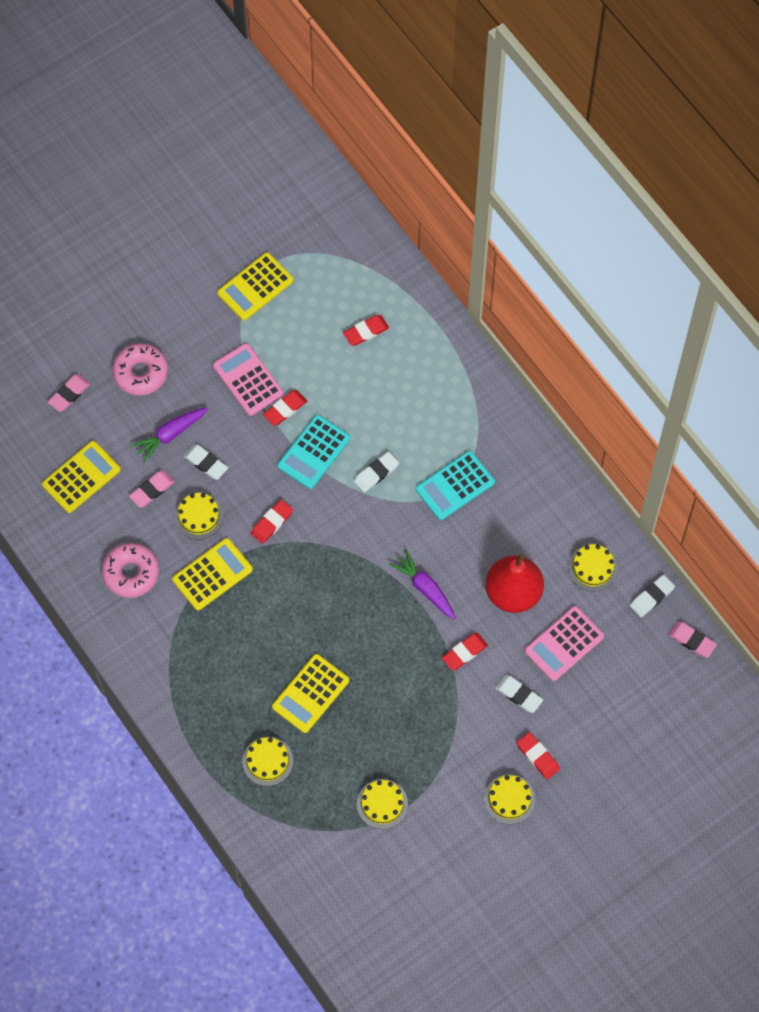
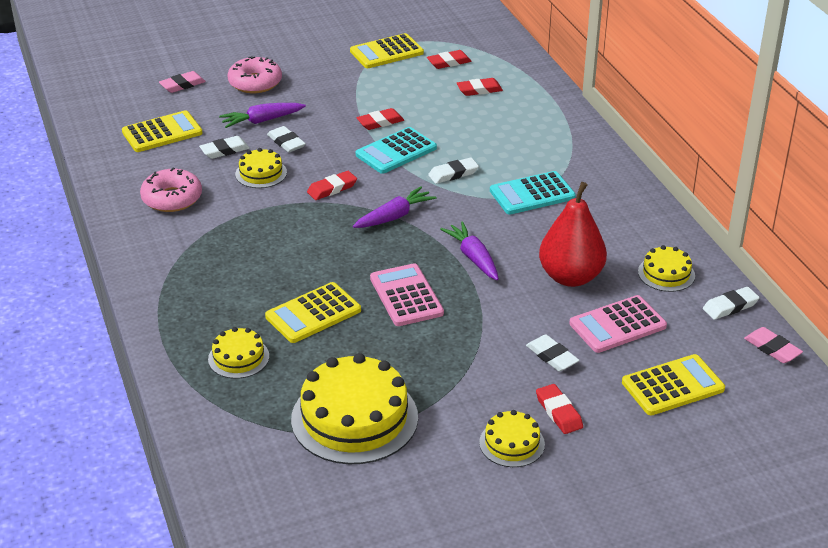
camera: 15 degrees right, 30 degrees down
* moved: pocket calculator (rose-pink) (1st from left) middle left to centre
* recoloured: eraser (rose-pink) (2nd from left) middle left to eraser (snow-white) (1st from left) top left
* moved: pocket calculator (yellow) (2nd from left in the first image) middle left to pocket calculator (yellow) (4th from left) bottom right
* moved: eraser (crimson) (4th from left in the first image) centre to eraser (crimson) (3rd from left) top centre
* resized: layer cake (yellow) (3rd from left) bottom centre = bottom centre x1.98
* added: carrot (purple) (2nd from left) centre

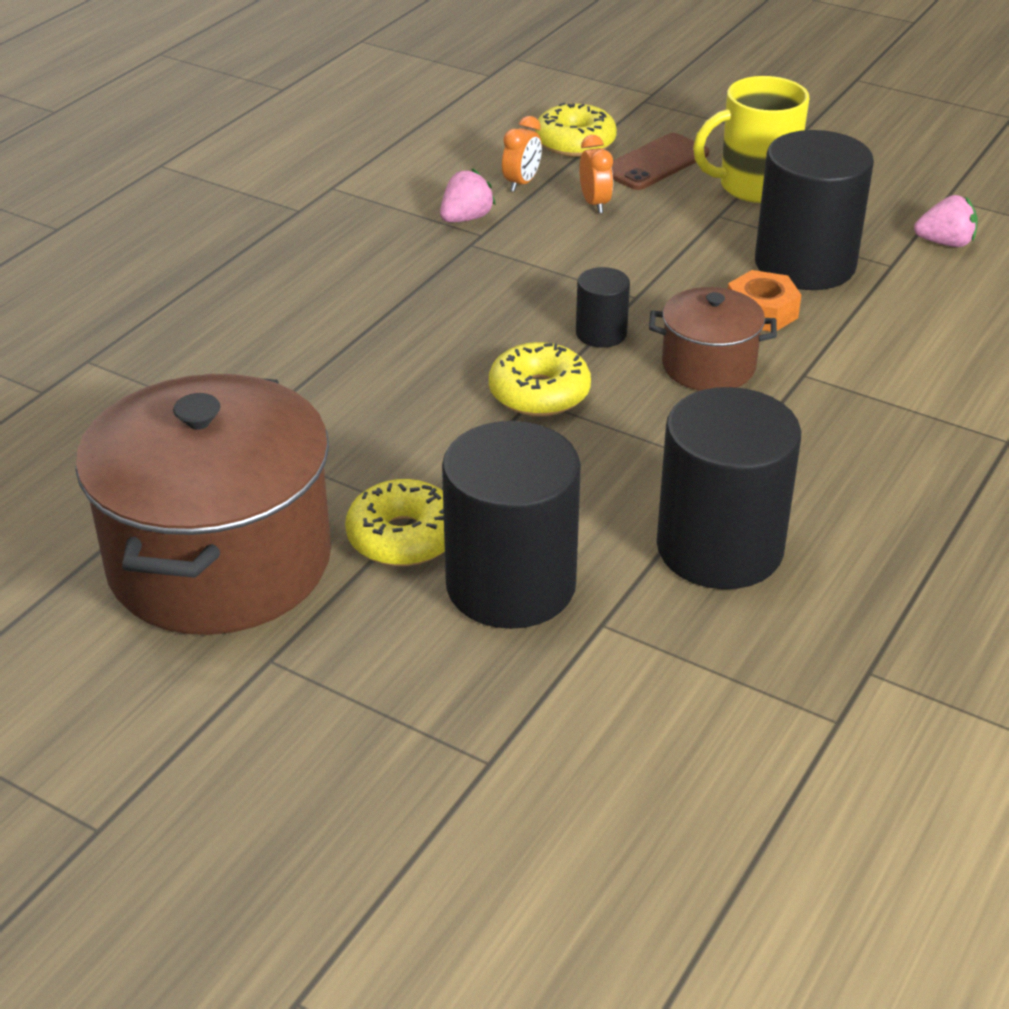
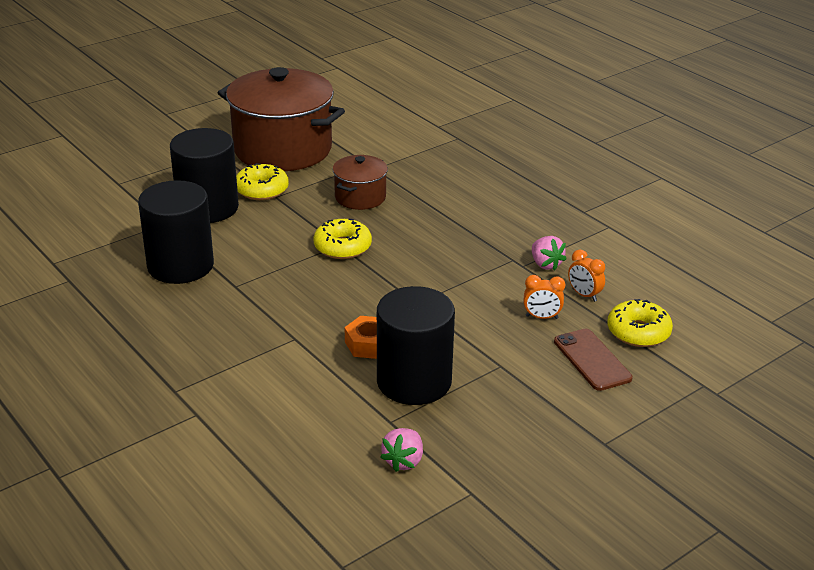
camera: 110 degrees right, 5 degrees down
* removed: mug (yellow) top right
* removed: solid cylinder (ebony) (2nd from left) top centre
* moved: pot (dark brown) (2nd from left) middle right to top centre

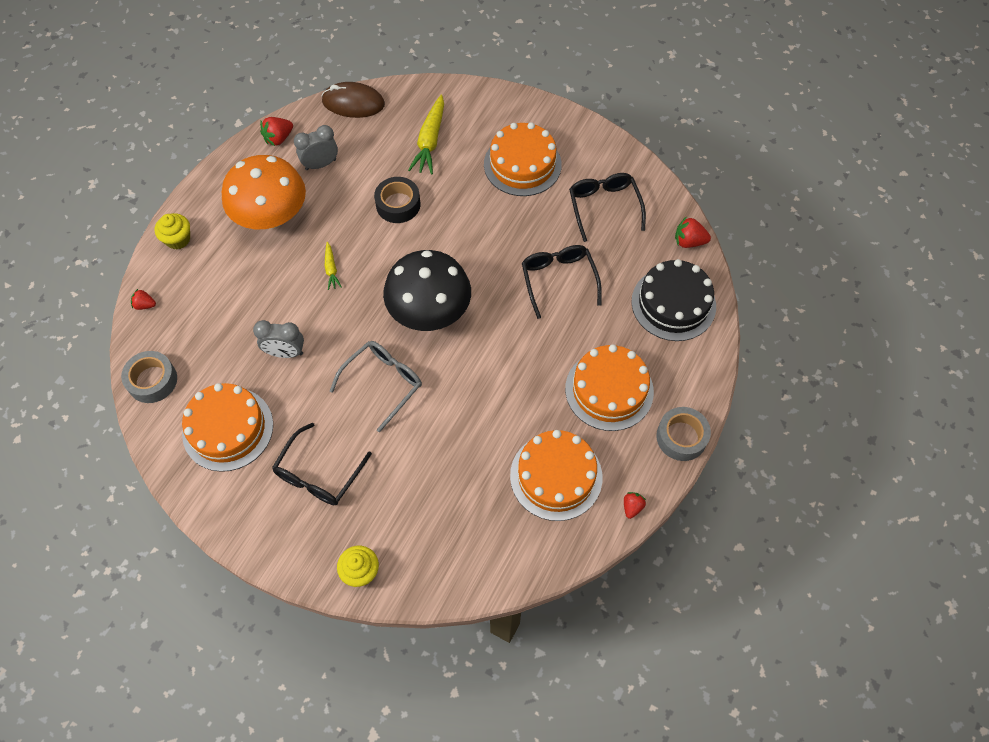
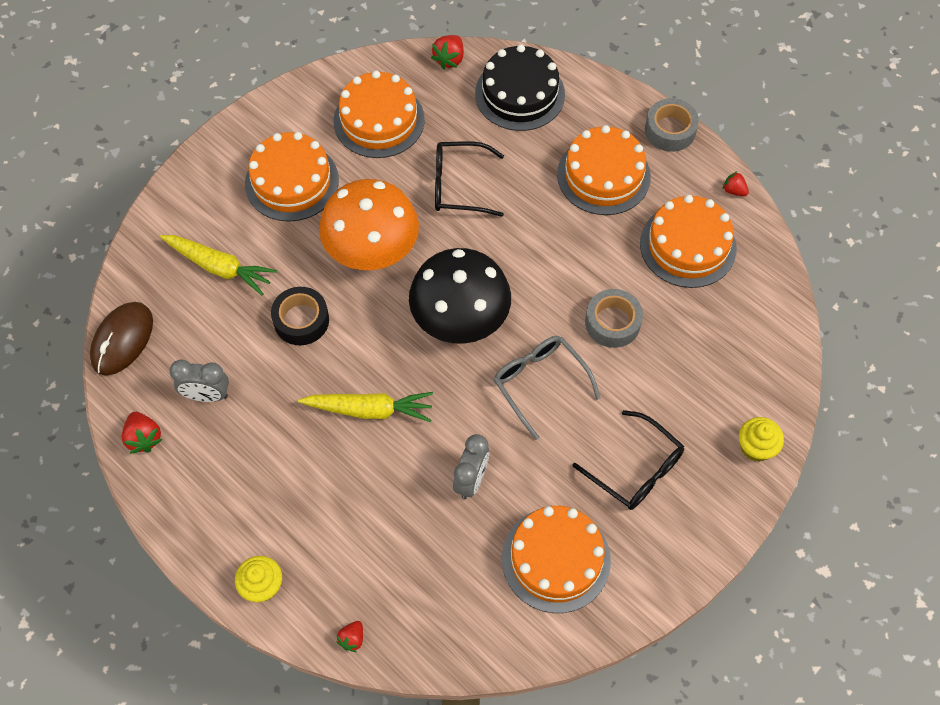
camera: 75 degrees left, 0 degrees up
* turned: bedside clock (gray) (2nd from left in the first image) top left = middle left 75 degrees counterclockwise
* moved: fungus (bright orange) top left to top centre
* replaced: glasses (ebony) (3rd from left) top centre to layer cake (bright orange) (2nd from left) top centre
* resized: carrot (yellow) (1st from left in the first image) centre = centre x1.91
* moved: tape (gray) (1st from left) middle left to centre

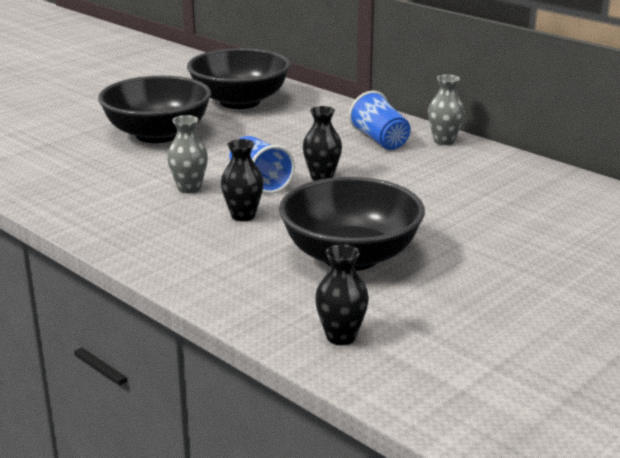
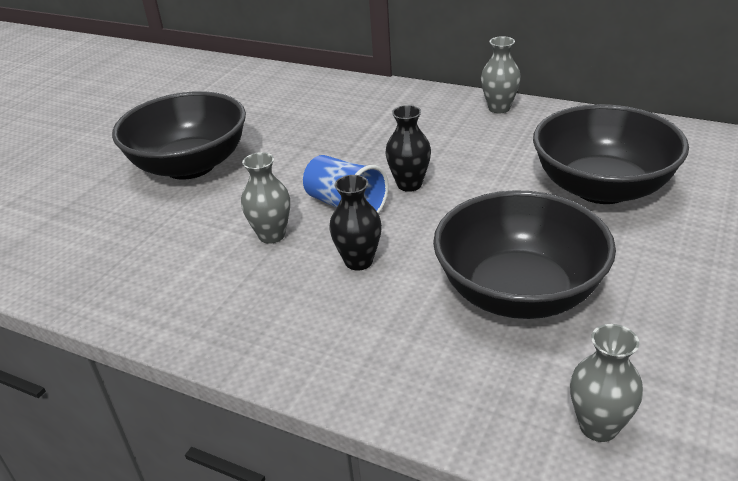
camera: 15 degrees left, 10 degrees up
* moved: bowl (ebony) (2nd from left in the first image) top centre to bowl (ebony) (3rd from left) top right
* removed: cup (blue) (2nd from left) top centre
* recoloured: tall vase (ebony) (3rd from left) centre to tall vase (gray) (3rd from left) bottom right

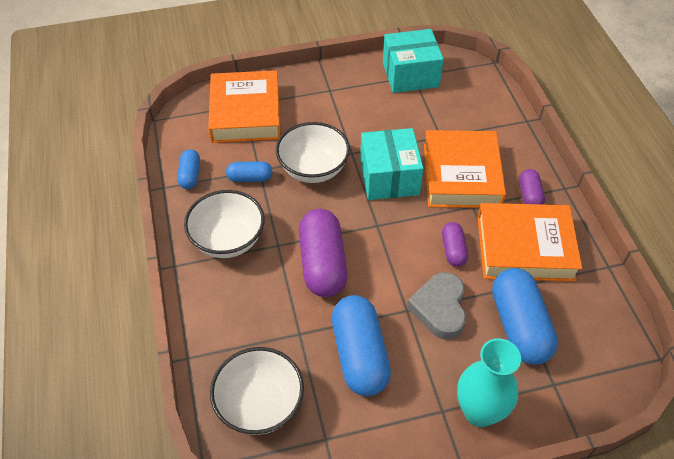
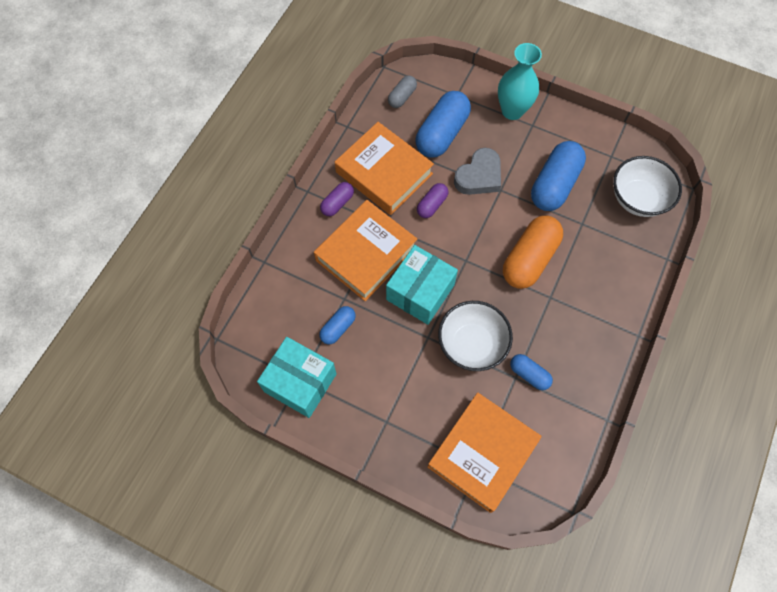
camera: 140 degrees left, 15 degrees up
* moved: pill shape (blue) (1st from left) middle left to centre
* removed: bowl (snow-white) (1st from left) middle left
* recoloured: pill shape (purple) (1st from left) centre to pill shape (bright orange) middle right
* added: pill shape (gray) top centre

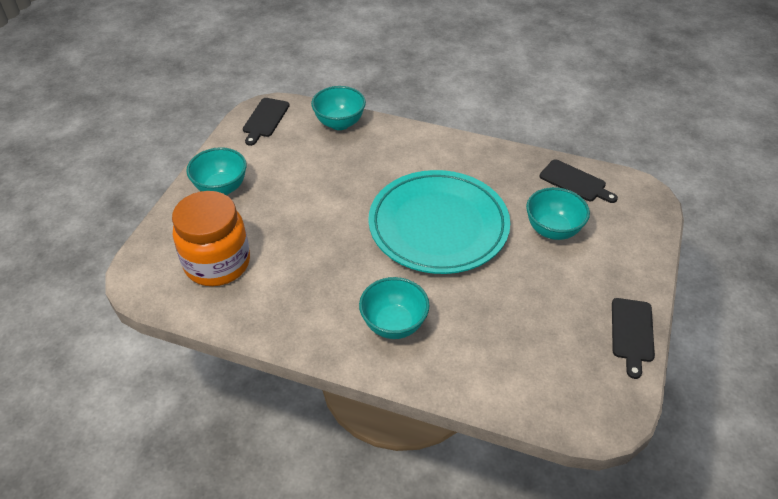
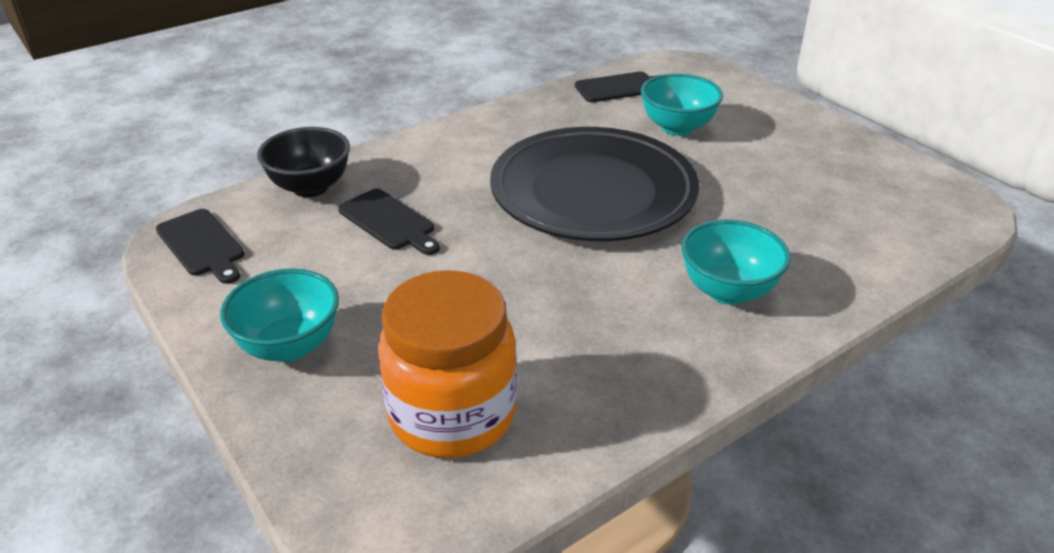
camera: 55 degrees left, 10 degrees down
* recoloured: bowl (turquoise) (2nd from left) top centre to bowl (ebony) top left
* recoloured: flat dish (turquoise) centre to flat dish (ebony) top centre
* moved: cutting board (ebony) (3rd from left in the first image) bottom right to cutting board (ebony) (2nd from left) centre

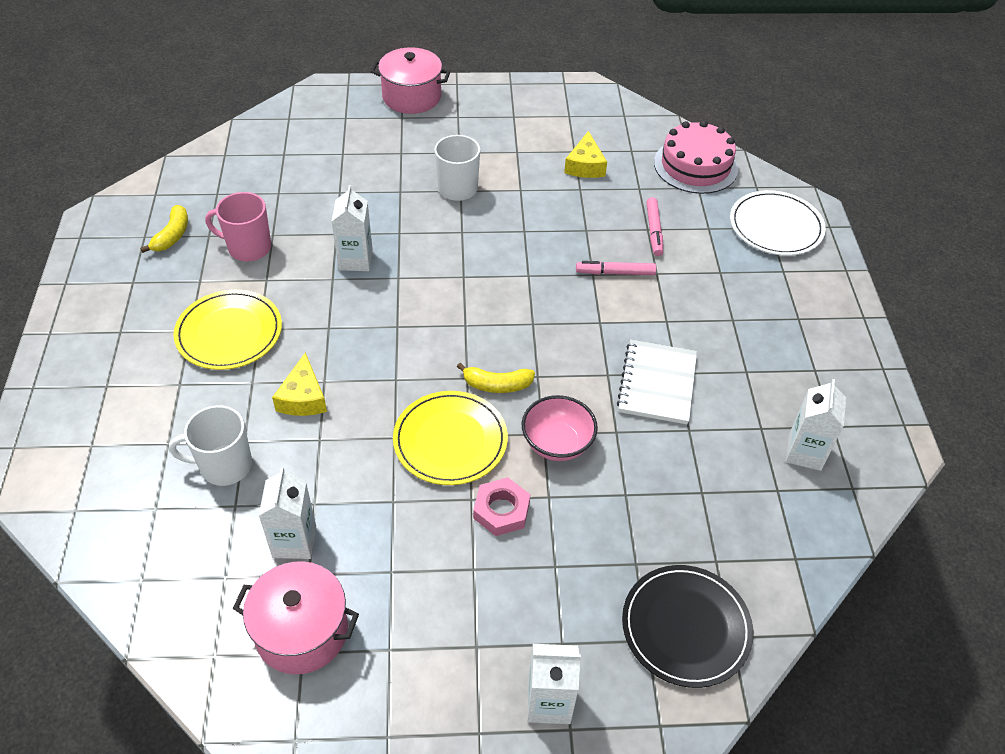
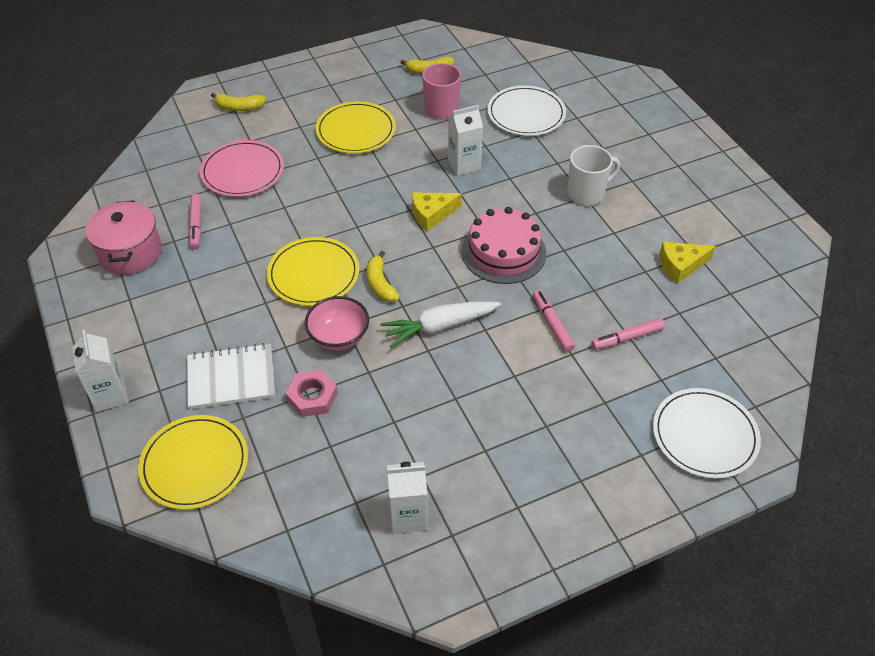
camera: 70 degrees right, 0 degrees up
* removed: pot (rose-pink) (2nd from left) top centre
* moved: layer cake (rose-pink) top right to centre
* moved: notebook (snow-white) centre to middle left
* moved: cheese (yellow) (1st from left) middle left to top centre
* replaced: mug (snow-white) (1st from left) middle left to flat dish (rose-pink) top left
* replaced: carton (snow-white) (1st from left) bottom left to marker (rose-pink) (1st from left) middle left
* moved: nut (rose-pink) bottom centre to centre
* recoloured: flat dish (ebony) bottom right to flat dish (yellow) (1st from left) bottom left
* added: flat dish (snow-white) (1st from left) top centre
* added: banana (yellow) (1st from left) top left
* added: carrot (snow-white) centre

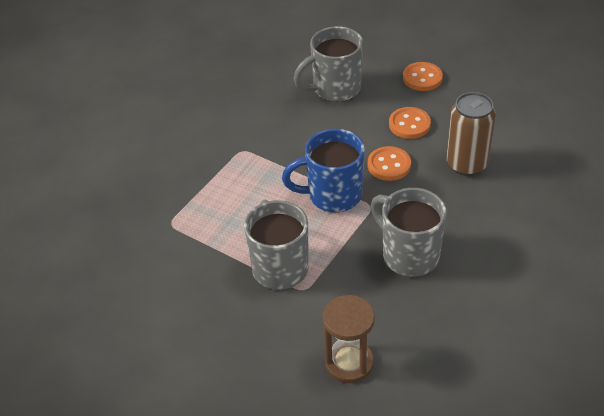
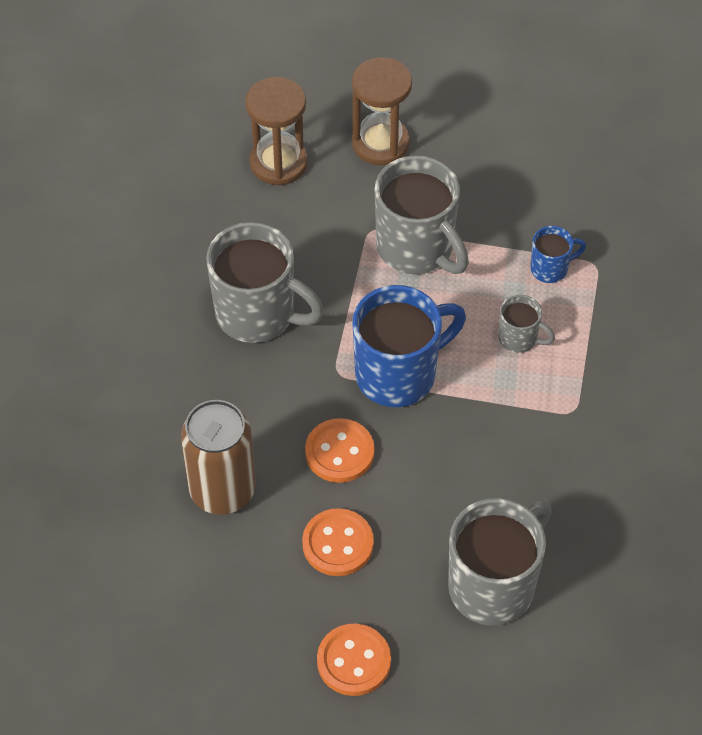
camera: 155 degrees right, 10 degrees up
* added: sandglass (dark brown) (2nd from left) top centre
* added: mug (blue) (2nd from left) middle right
* added: mug (gray) (4th from left) middle right

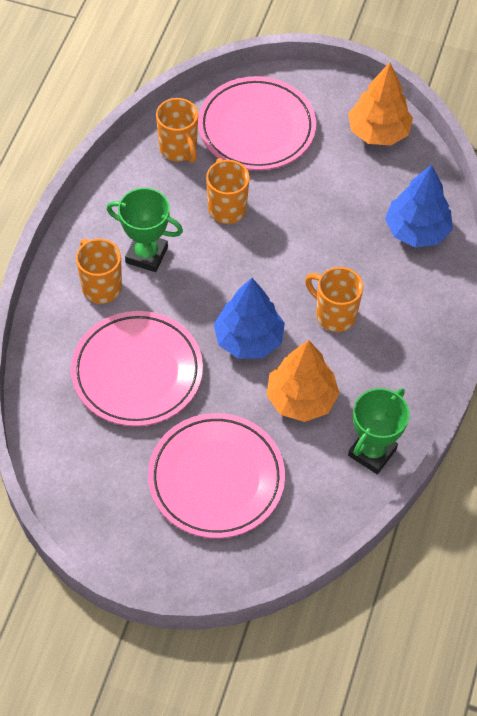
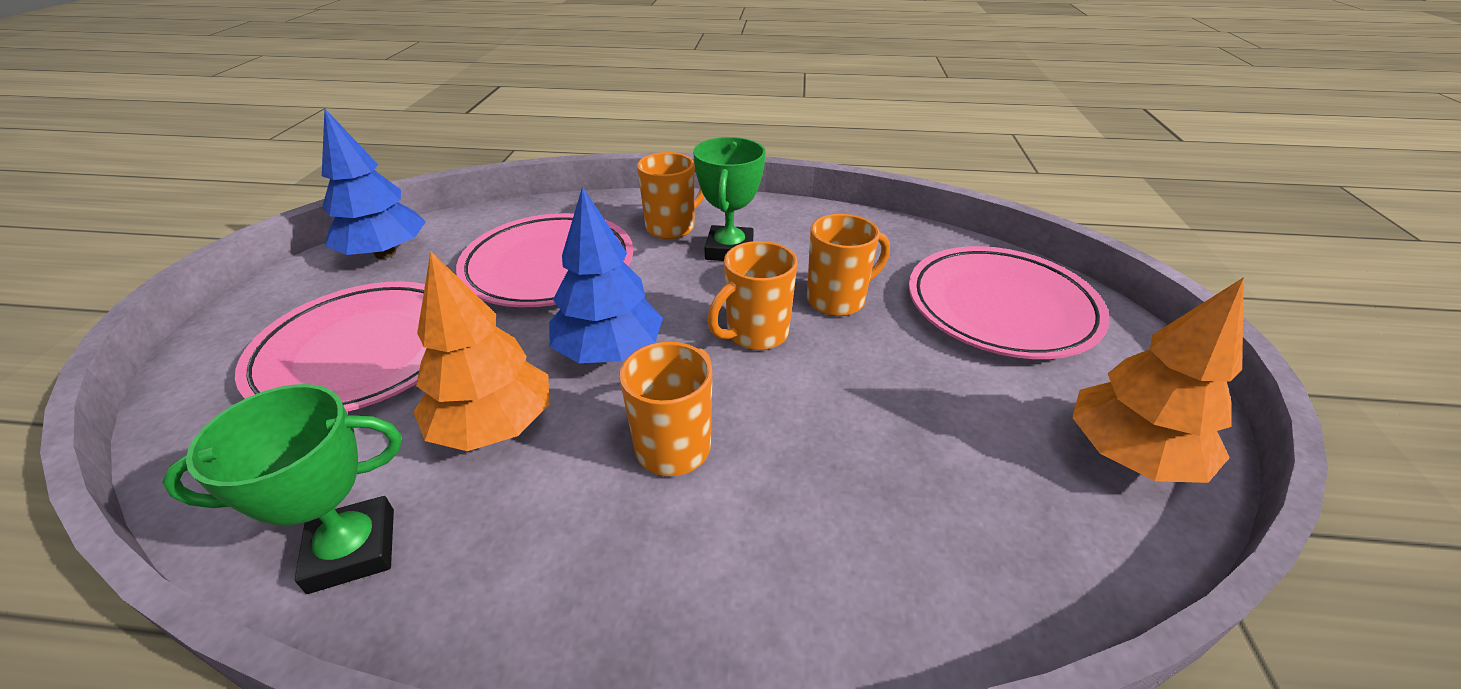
camera: 80 degrees right, 20 degrees down
* moved: mug (bright orange) (2nd from left in the first image) top centre to mug (bright orange) (3rd from left) centre
* moved: toy tree (blue) (2nd from left in the first image) top right to toy tree (blue) (1st from left) top left
* turned: prize cup (green) (2nd from left in the first image) middle right = bottom left 45 degrees counterclockwise

